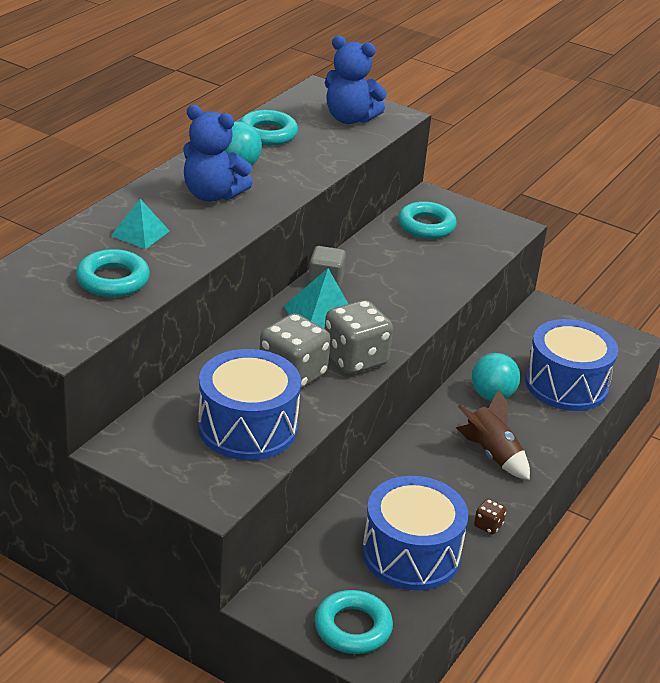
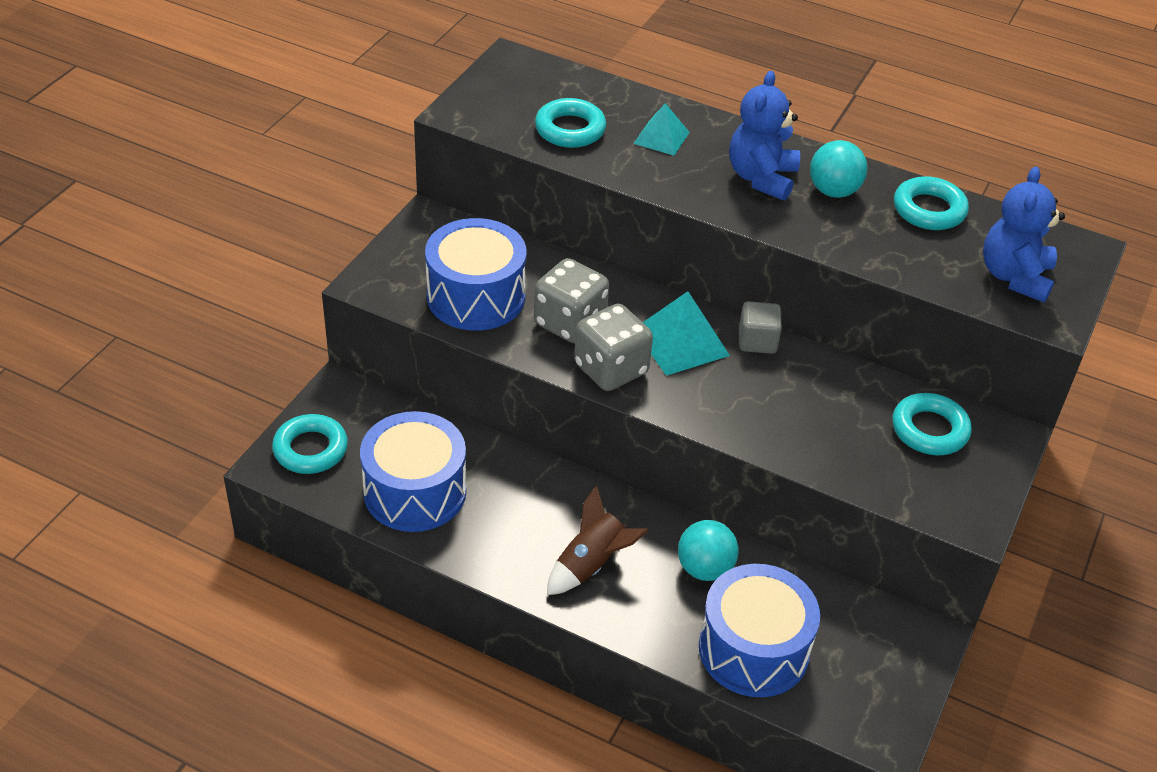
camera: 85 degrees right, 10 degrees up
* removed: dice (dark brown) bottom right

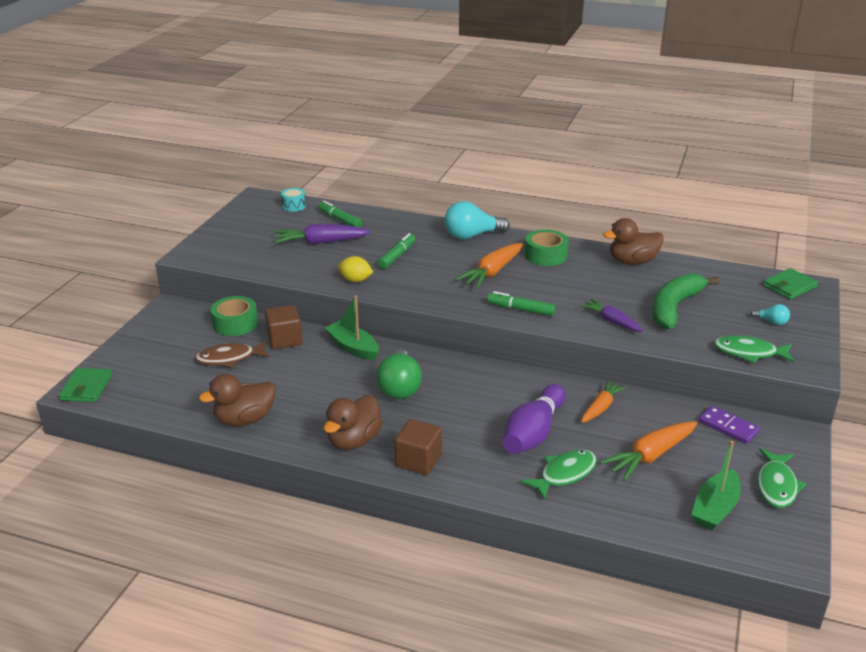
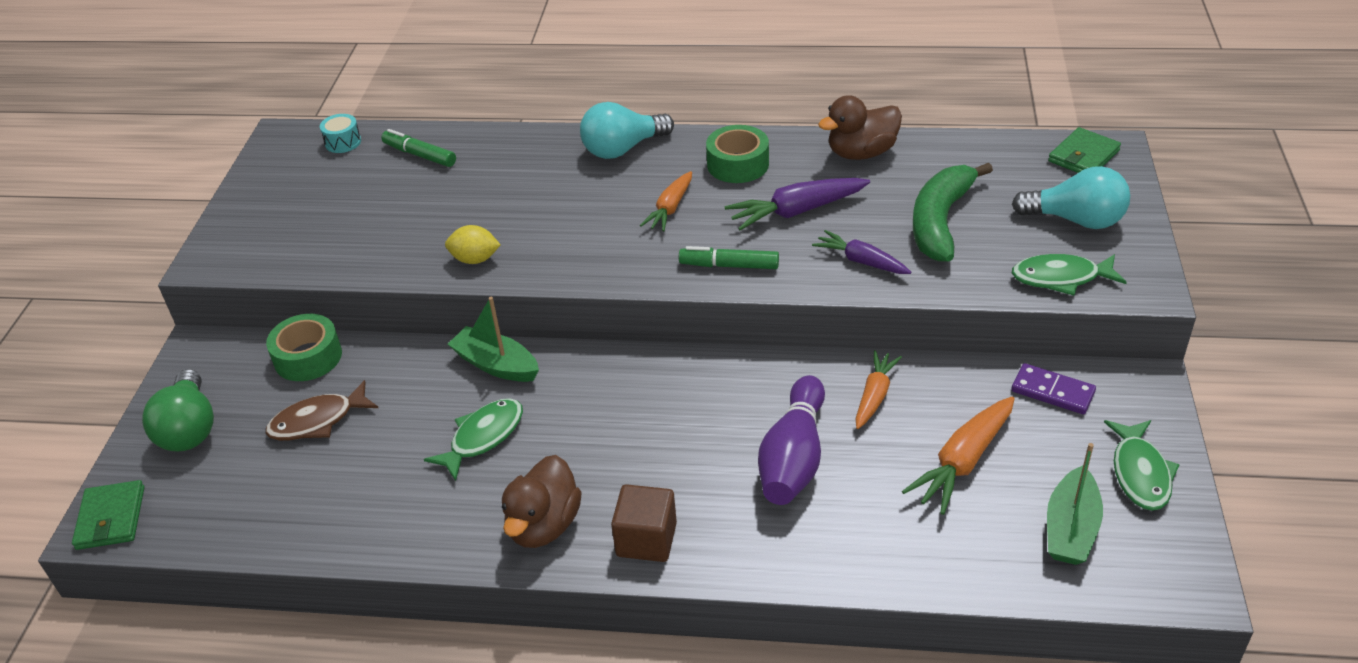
camera: 10 degrees left, 10 degrees up
* moved: carrot (purple) (1st from left) centre to top centre
* removed: marker (green) (2nd from left) centre
* resized: carrot (bright orange) (1st from left) centre = top centre x0.66
* resized: light bulb (turquoise) (2nd from left) middle right = top right x2.10
* removed: solid cube (dark brown) (1st from left) middle left
* moved: light bulb (green) centre to middle left
* removed: rubber duck (dark brown) (1st from left) middle left
* moved: fish (green) (1st from left) bottom centre to centre

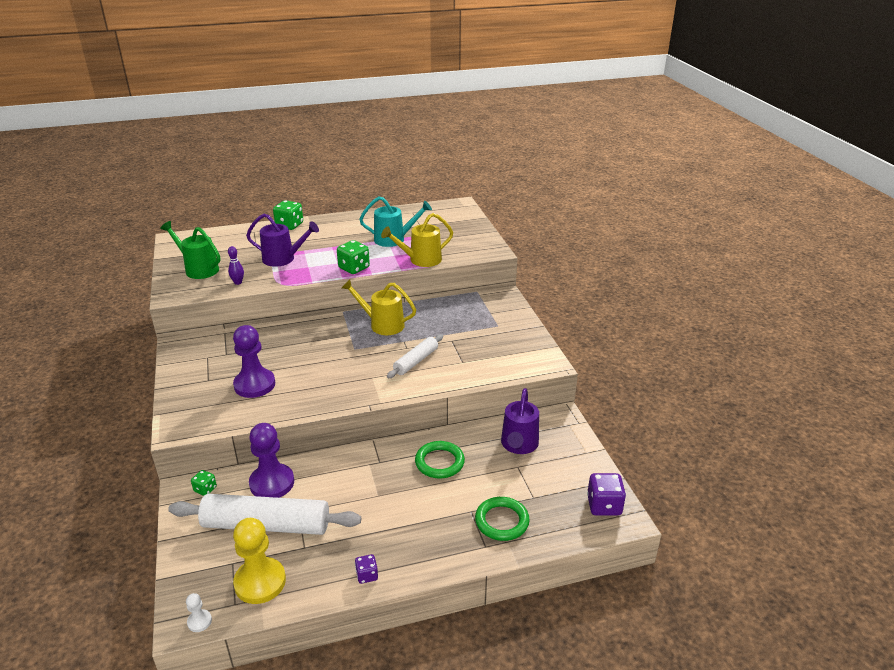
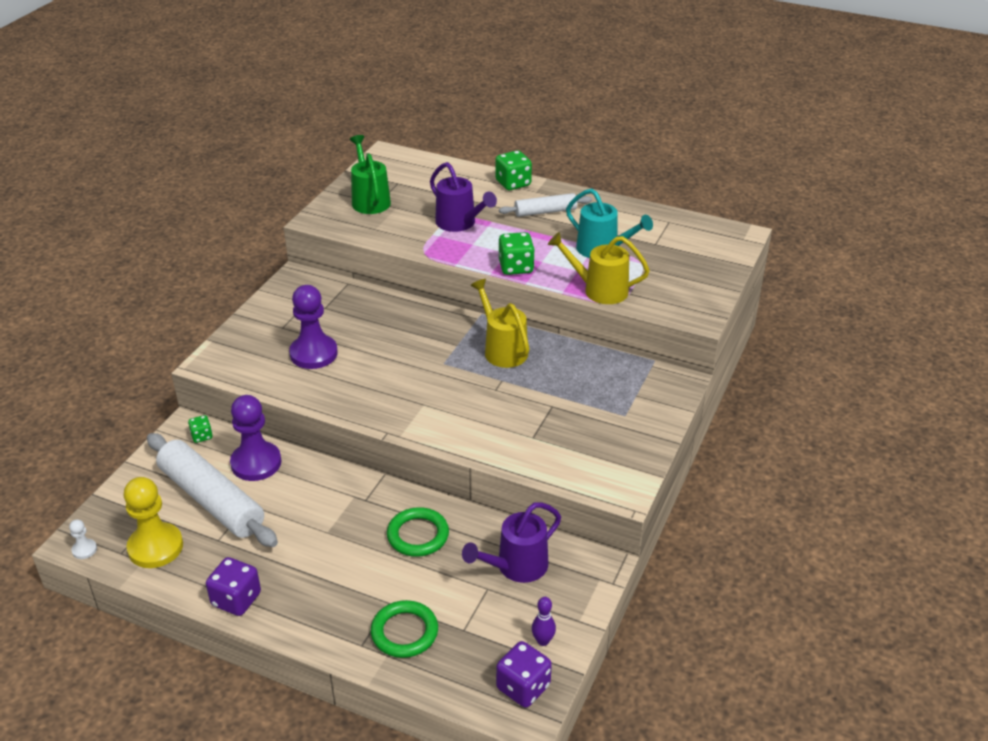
camera: 40 degrees right, 5 degrees up
* moved: tenpin (purple) middle left to bottom centre
* moved: dough roller (snow-white) (2nd from left) centre to top centre
* resized: dice (purple) (1st from left) bottom centre = bottom left x1.75

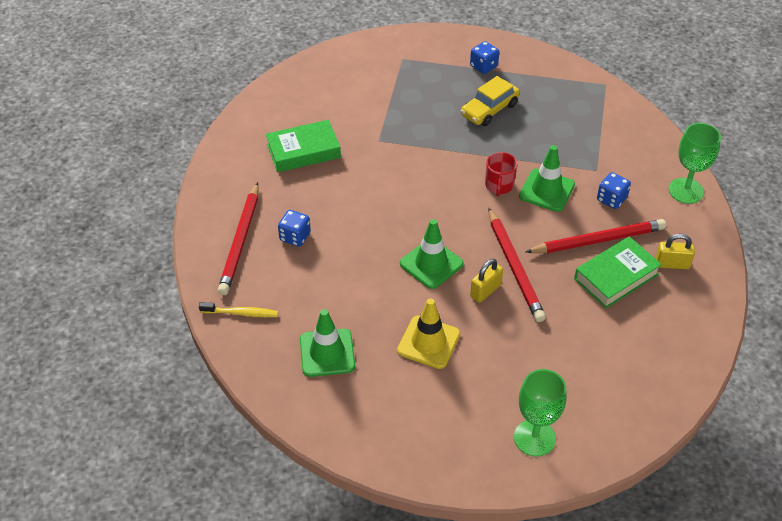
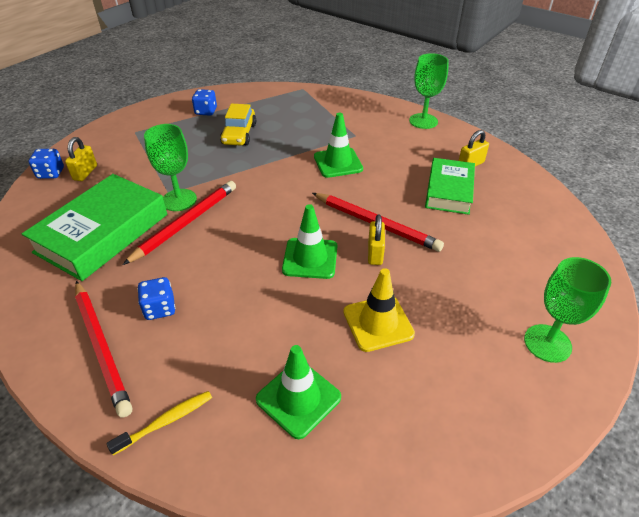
camera: 40 degrees left, 5 degrees down
* resized: hardcover (green) (1st from left) top centre = middle left x1.55
* removed: mug (crimson) centre
* moved: dice (blue) (3rd from left in the first image) middle right to dice (blue) (1st from left) top left
* moved: pencil (crimson) (3rd from left in the first image) middle right to pencil (crimson) (2nd from left) middle left
* added: wine glass (green) (1st from left) top left
* added: small lock (yellow) (1st from left) top left

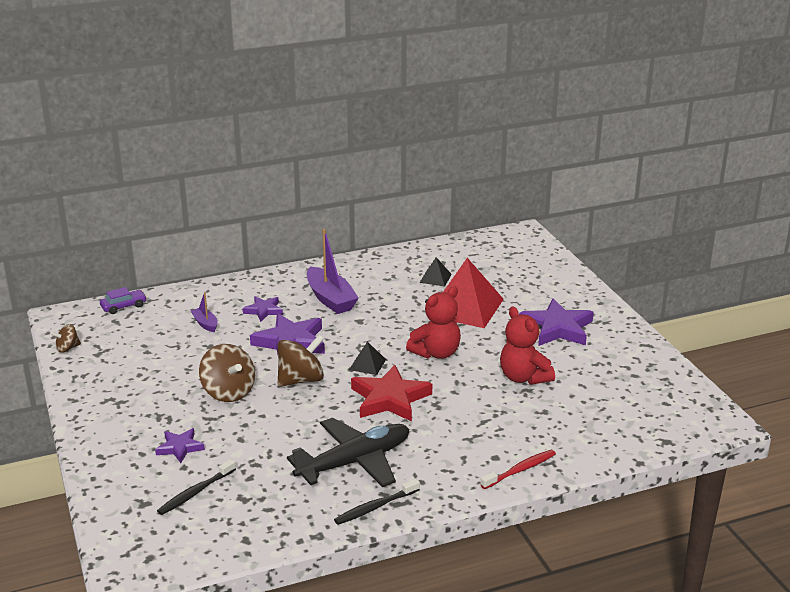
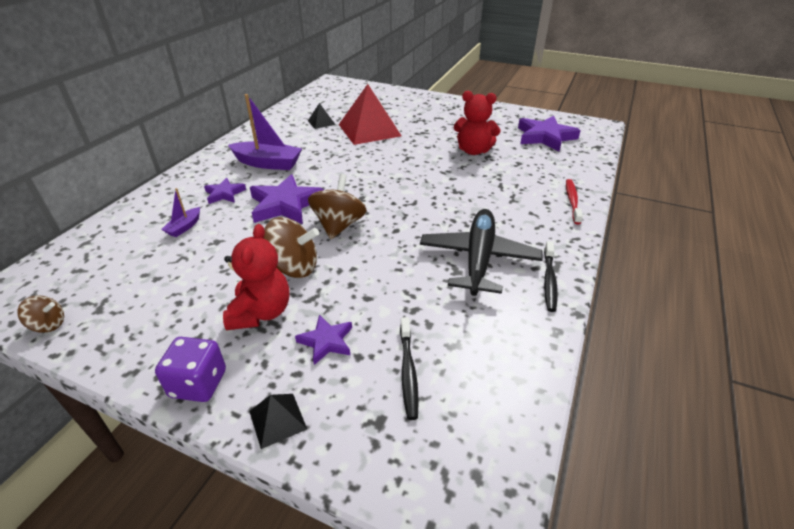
camera: 45 degrees left, 10 degrees up
* moved: stuffed bear (crimson) (1st from left) centre to middle left
* removed: car (purple) middle left
* turned: sailboat (purple) (1st from left) middle left = middle left 75 degrees counterclockwise
* moved: five-pointed star (purple) (4th from left) middle right to top right
* turned: spinning top (dark brown) (1st from left) middle left = middle left 105 degrees counterclockwise
* moved: pyramid (ebony) (1st from left) centre to bottom centre
* removed: five-pointed star (crimson) centre
* added: dice (purple) bottom left

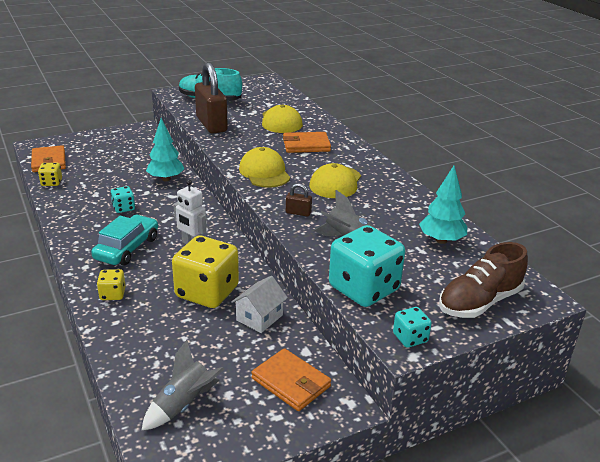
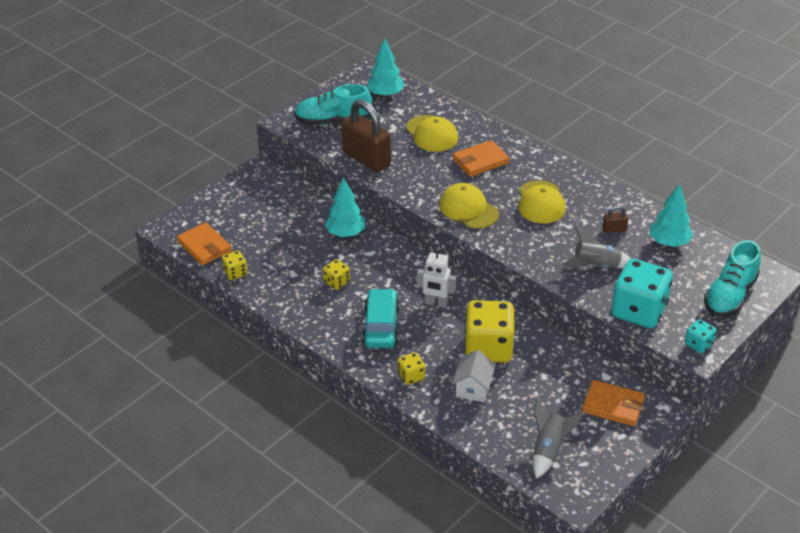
camera: 20 degrees left, 10 degrees up
* moved: small lock (dark brown) (2nd from left) centre to middle right
* recoloured: dice (turquoise) (1st from left) middle left to dice (yellow) (2nd from left) centre
* recoloured: shoe (dark brown) middle right to shoe (turquoise) (2nd from left) middle right
* moved: house (snow-white) centre to bottom centre
* added: toy tree (turquoise) (2nd from left) top centre

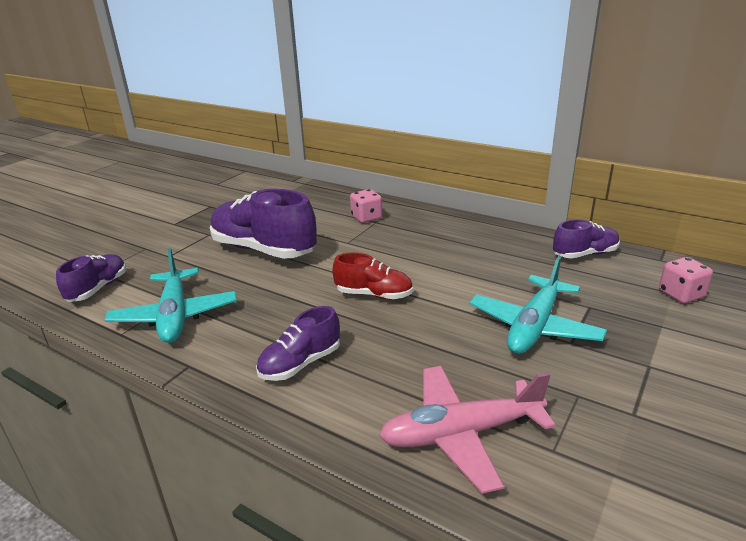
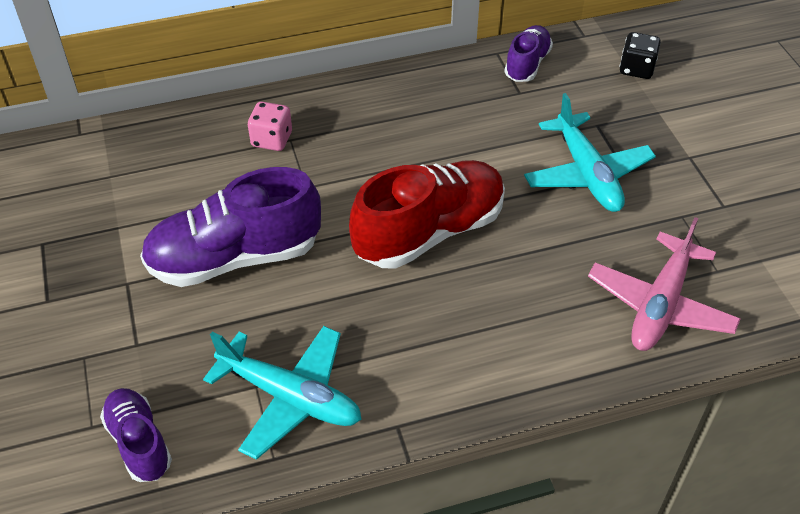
camera: 50 degrees left, 20 degrees up
* resized: shoe (crimson) centre = centre x1.83
* recoloured: dice (rose-pink) (2nd from left) middle right to dice (ebony) top right
* removed: shoe (purple) (3rd from left) centre

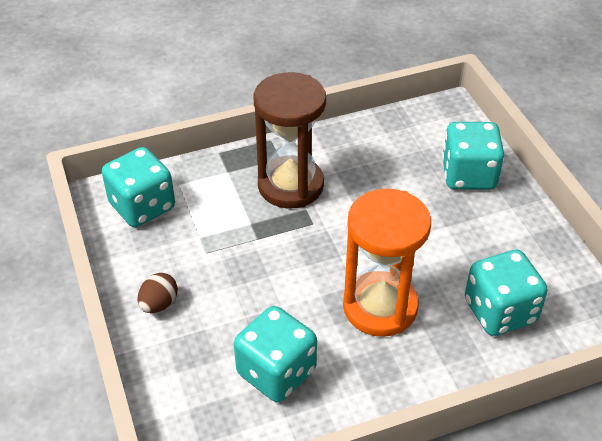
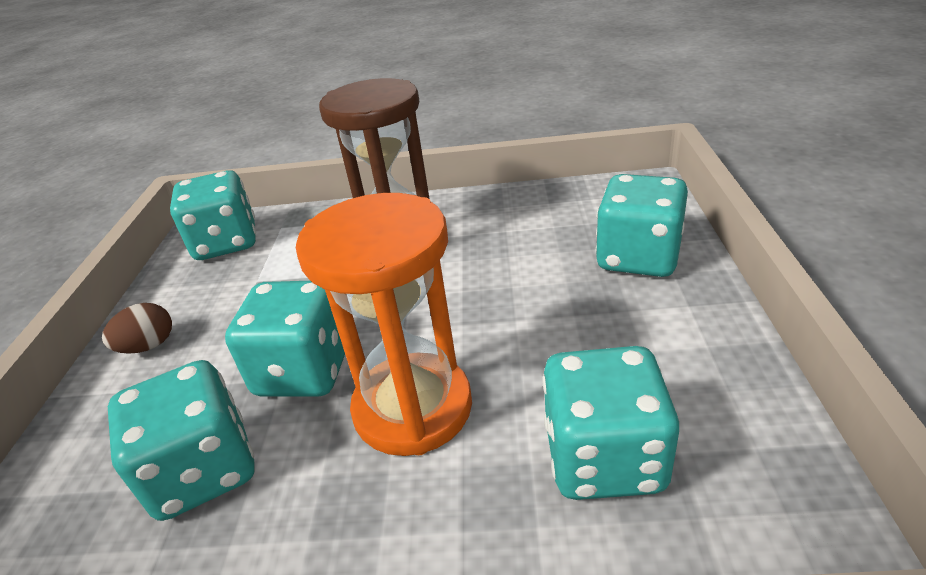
camera: 25 degrees right, 10 degrees down
* added: dice (turquoise) (3rd from left) middle left

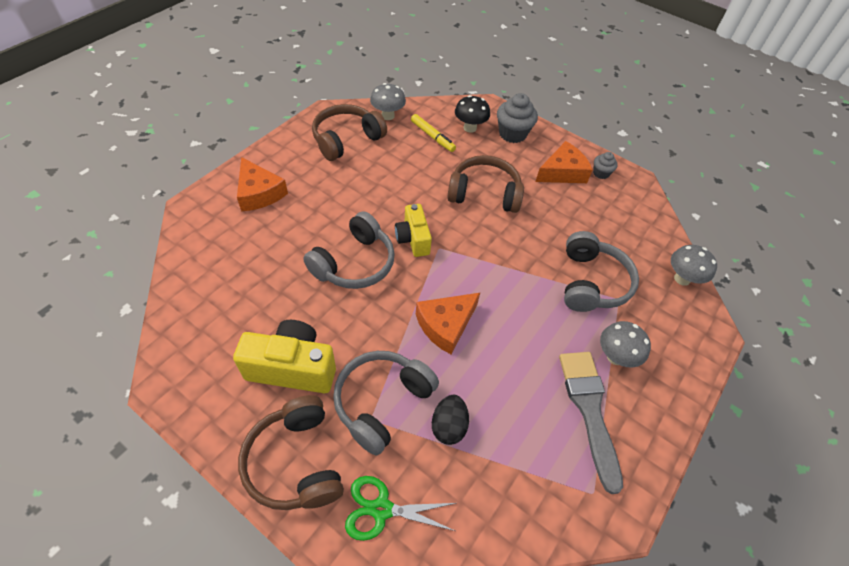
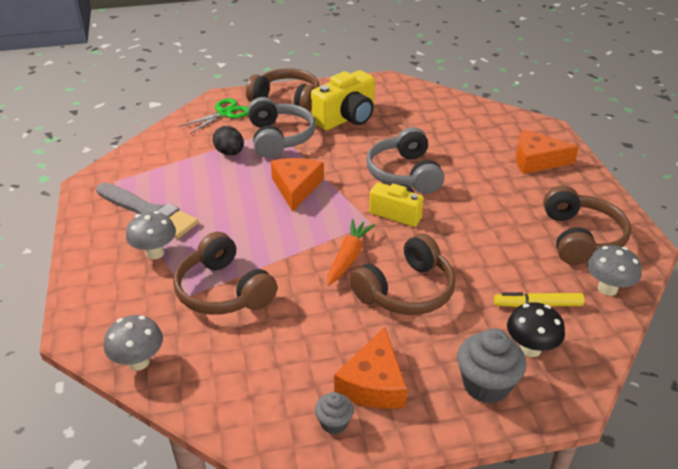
camera: 135 degrees right, 15 degrees down
* recoloured: over-ear headphones (gray) (3rd from left) middle right to over-ear headphones (dark brown) (1st from left) middle left
* added: carrot (bright orange) centre

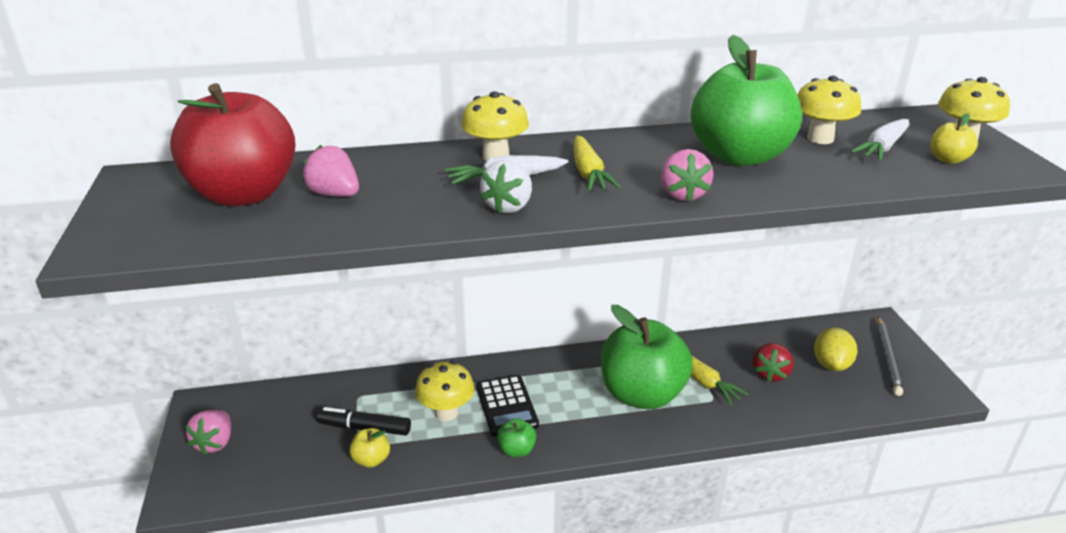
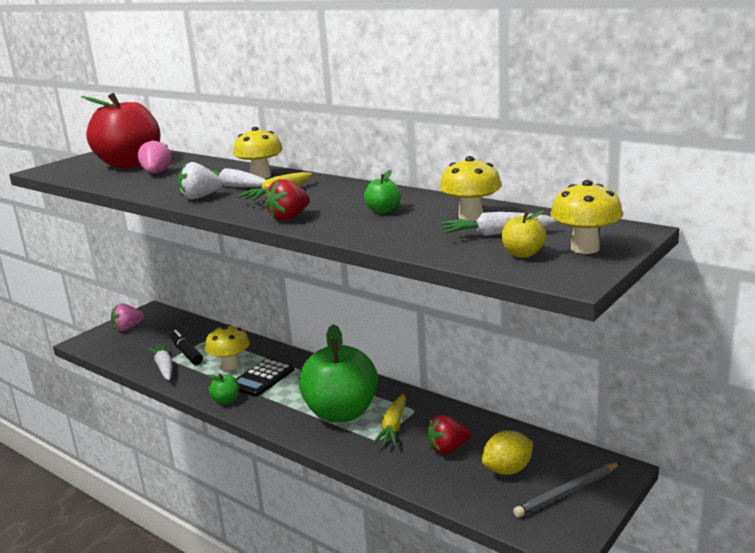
camera: 50 degrees right, 10 degrees down
* resized: apple fruit (green) (3rd from left) top right = centre x0.40
* recoloured: strawberry (rose-pink) (3rd from left) top centre to strawberry (crimson) (1st from left) centre
* replaced: apple fruit (yellow) (1st from left) bottom centre to carrot (snow-white) (1st from left) middle left

